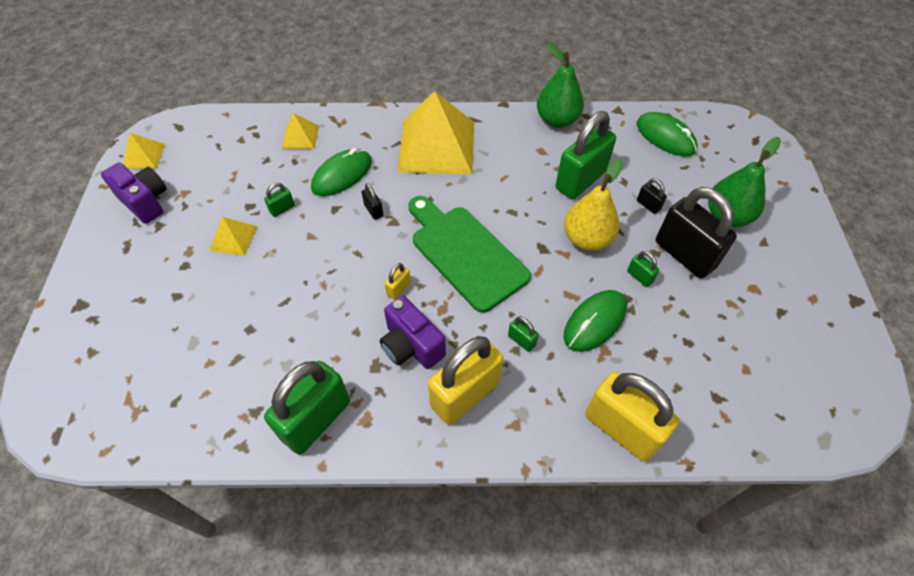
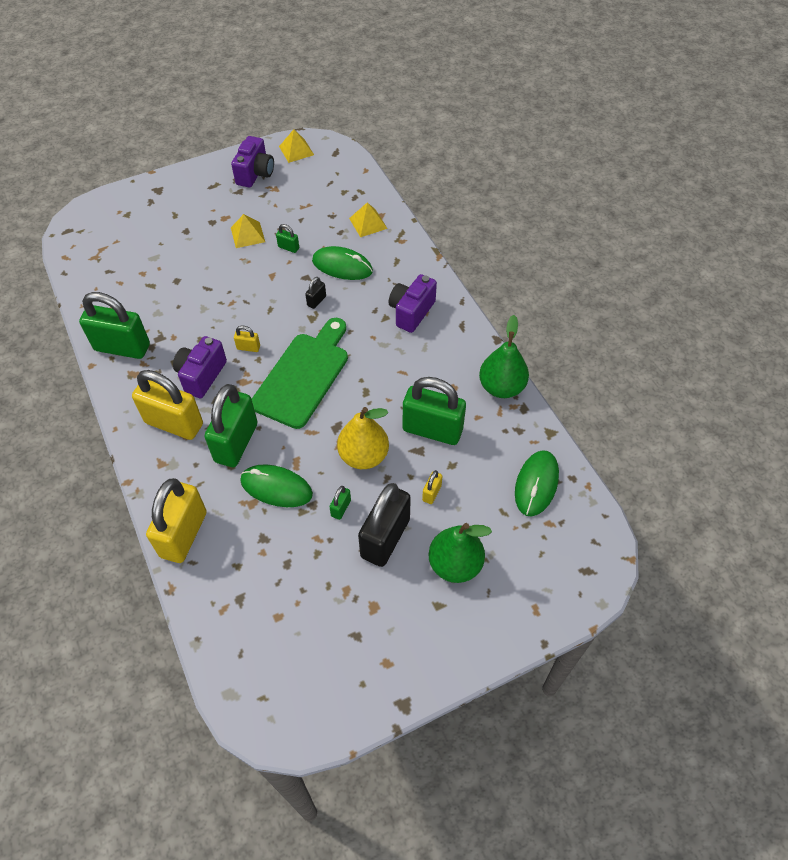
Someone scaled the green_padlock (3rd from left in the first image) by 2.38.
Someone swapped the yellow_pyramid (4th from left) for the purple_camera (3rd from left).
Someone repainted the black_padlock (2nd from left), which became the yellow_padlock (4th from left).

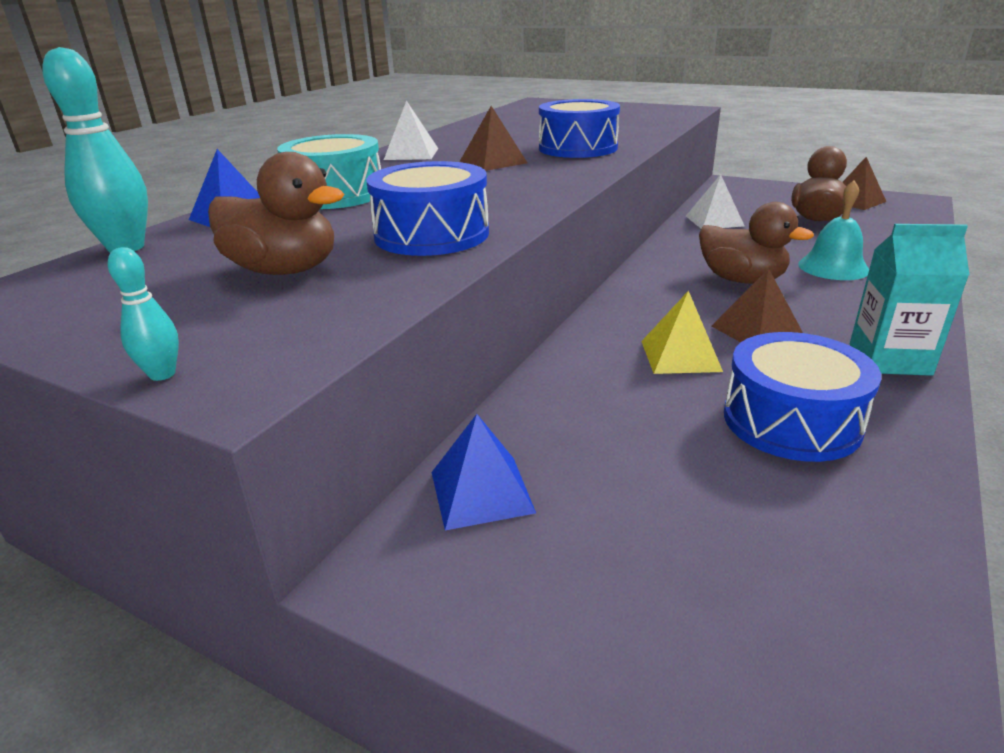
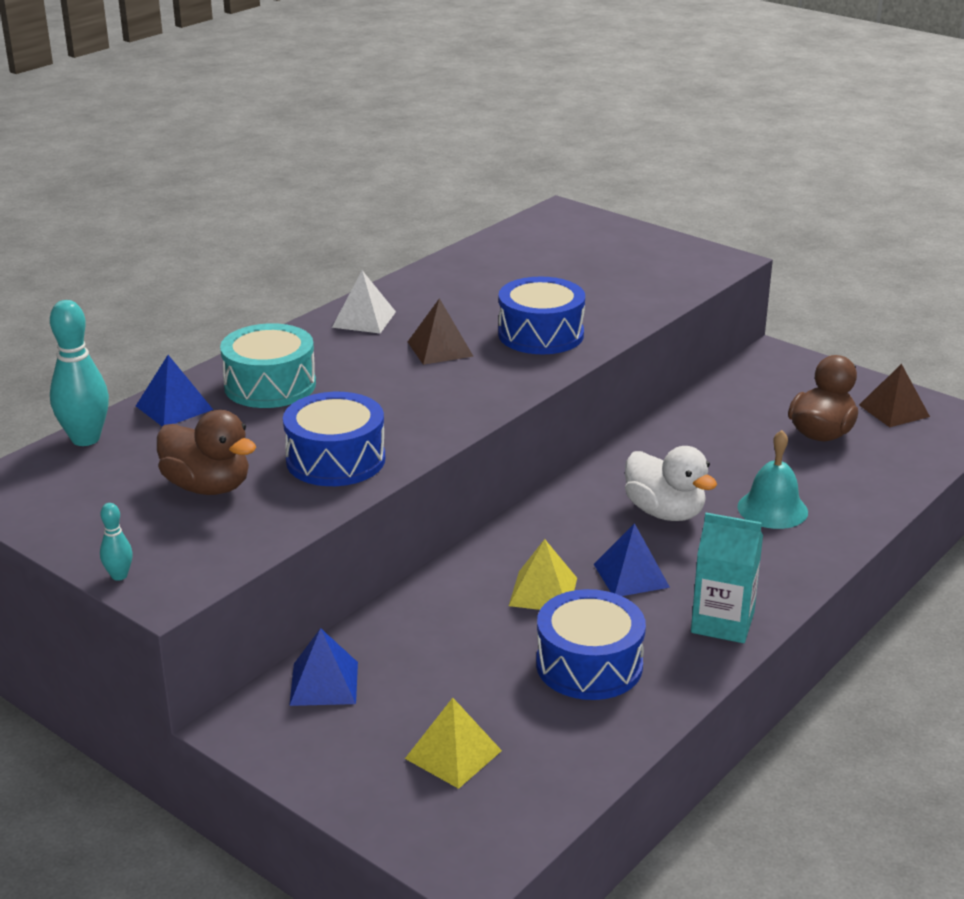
Someone put down the yellow_pyramid (1st from left).
Someone repainted the brown_pyramid (2nd from left), which became the blue_pyramid (3rd from left).
Someone repainted the brown_duck (2nd from left), which became the white_duck.
Someone took away the white_pyramid (2nd from left).

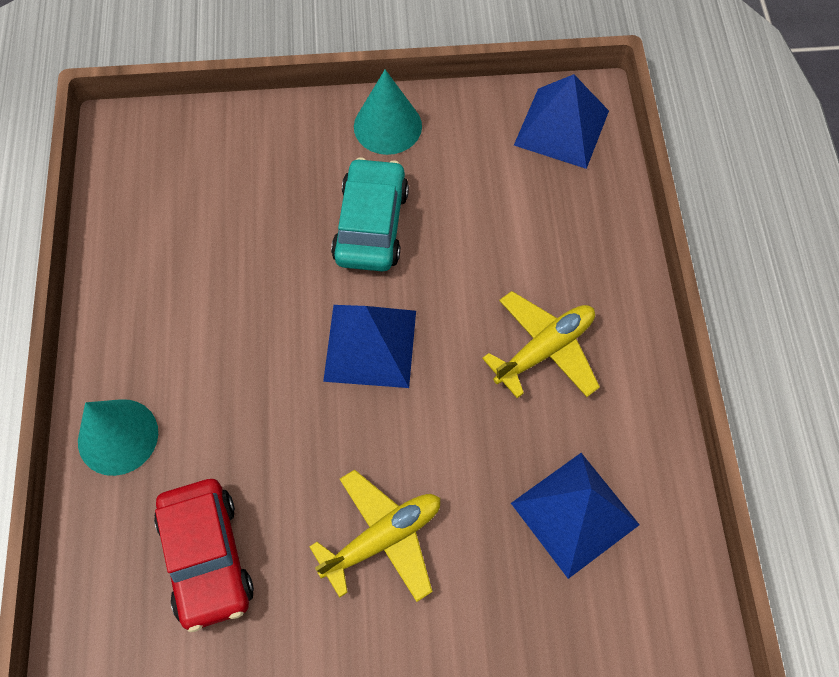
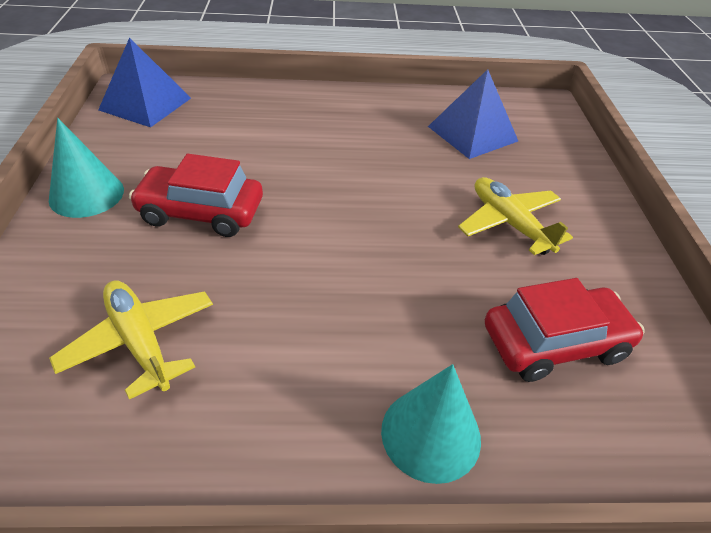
Someone carried the yellow_plane (2nd from left in the first image).
Someone repainted the turquoise_car, which became the red_car (1st from left).
Someone took away the blue_pyramid (1st from left).

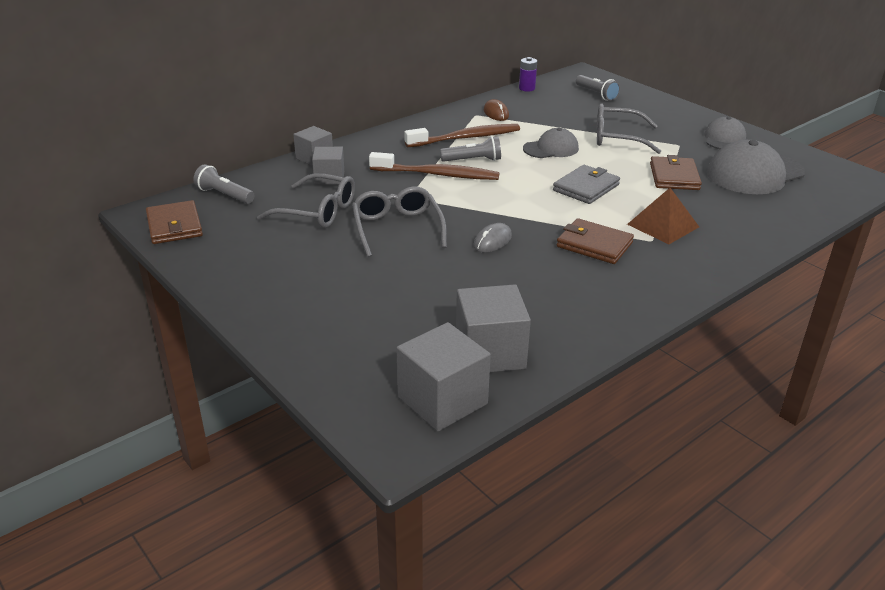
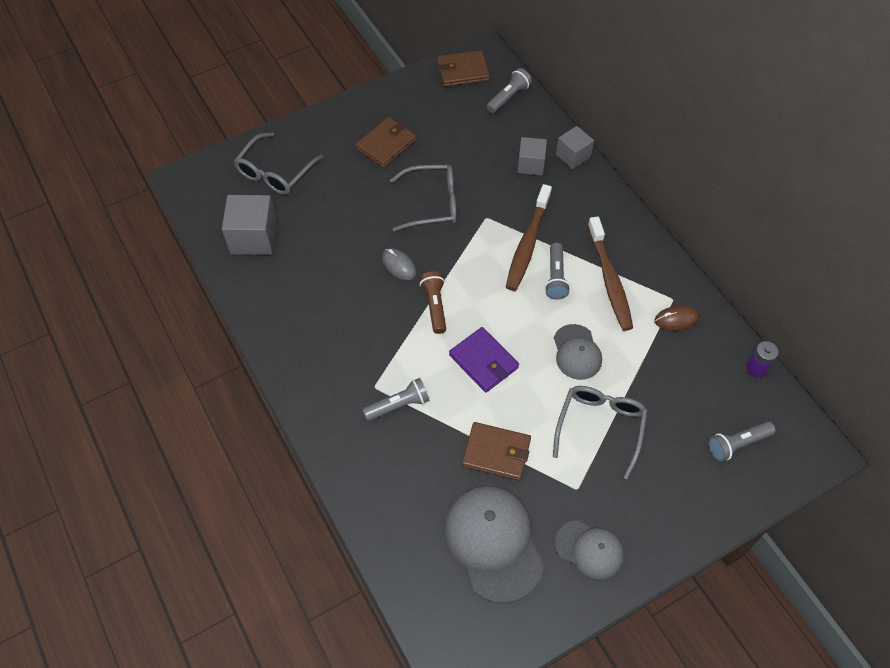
Someone carried the grey_glasses (1st from left).
Someone carried the brown_wallet (2nd from left in the first image).
Someone swapped the brown_pyramid for the grey_flashlight (1st from left).
Someone put down the brown_flashlight.
Someone repainted the grey_wallet, which became the purple_wallet.
Someone took away the grey_cube (3rd from left).

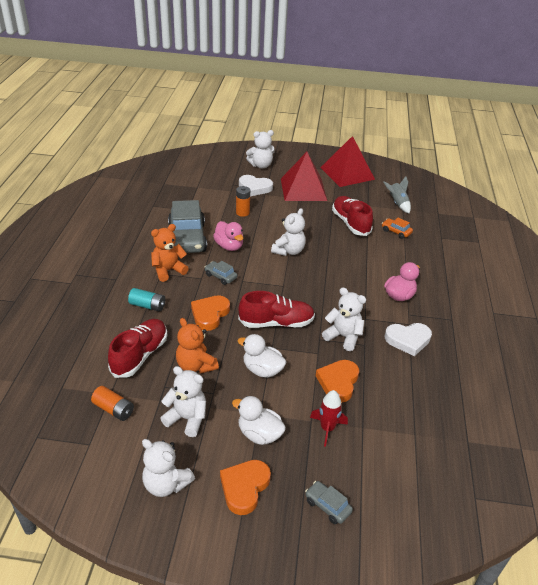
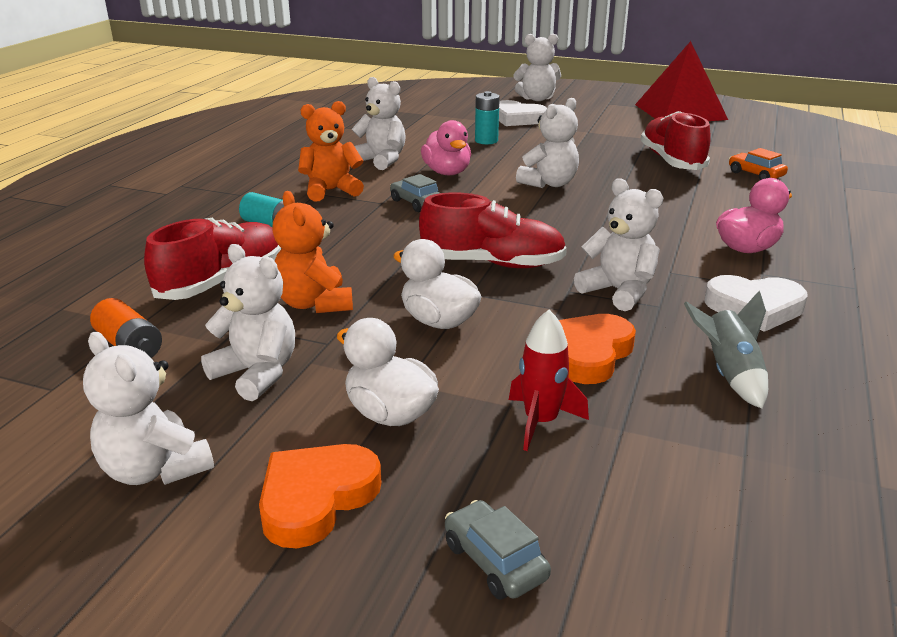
Someone swapped the grey_car (1st from left) for the white_teddy_bear (3rd from left).
Someone repainted the orange_battery (2nd from left), which became the turquoise_battery (2nd from left).
Someone carried the grey_rocket.
Someone took away the orange_heart (1st from left).
Someone took away the red_pyramid (1st from left).

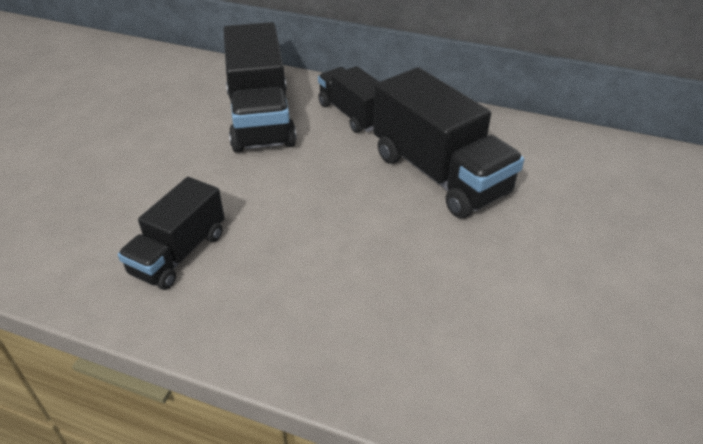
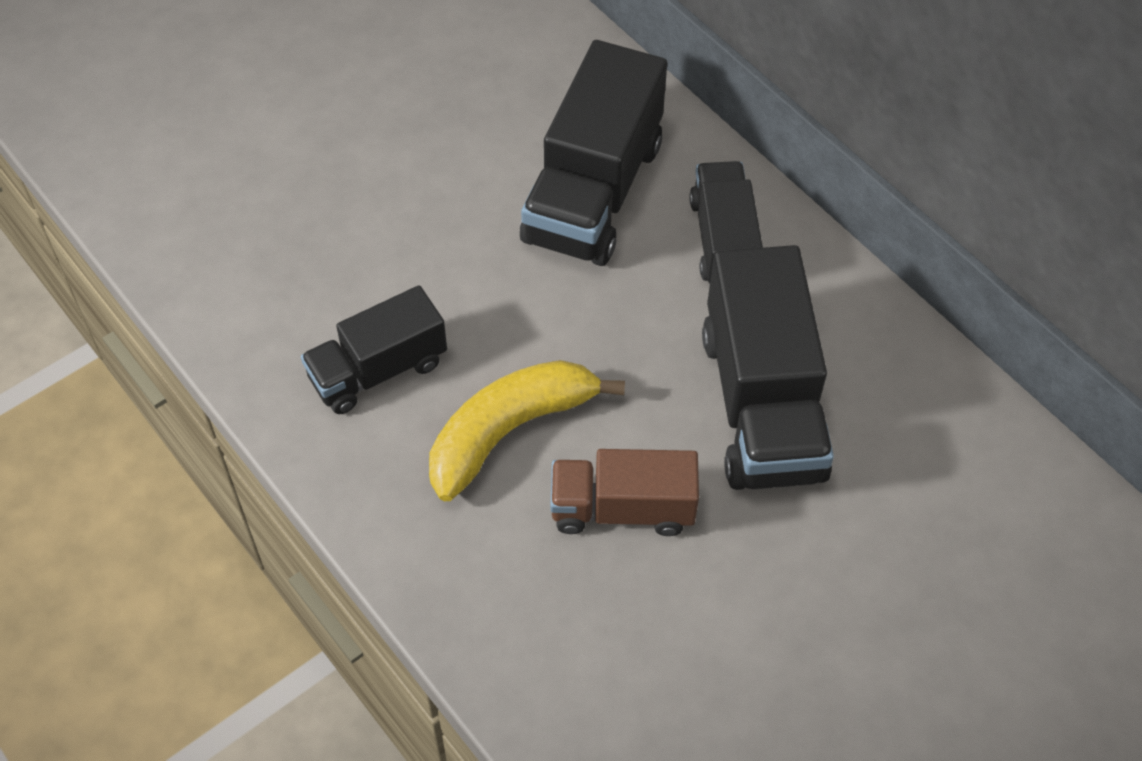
Someone put down the yellow_banana.
Someone put down the brown_truck.

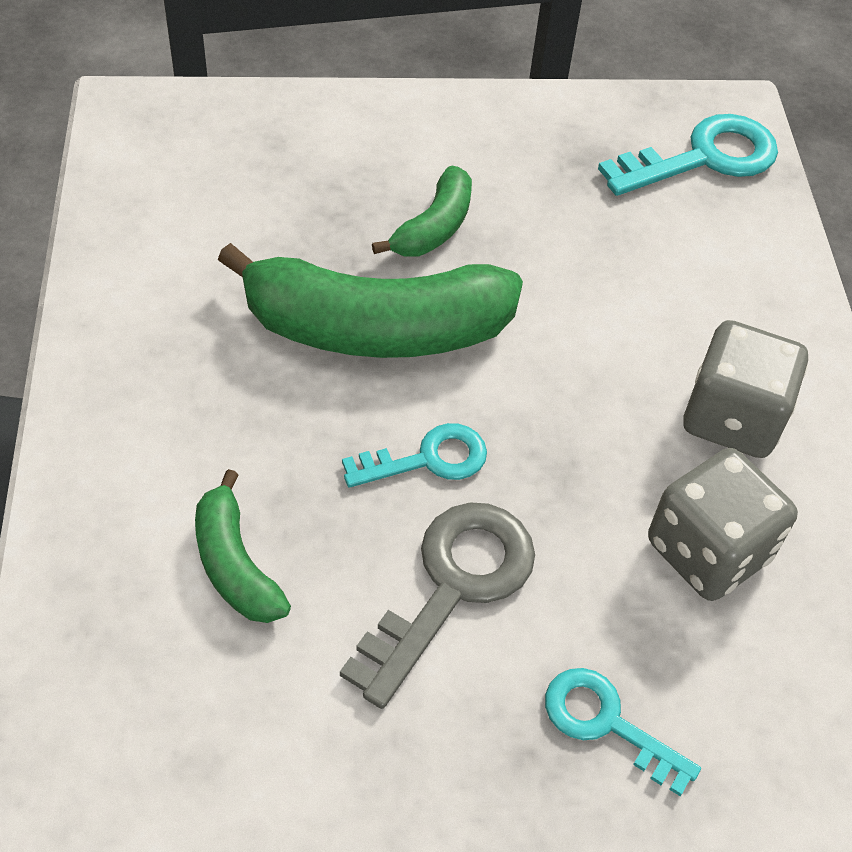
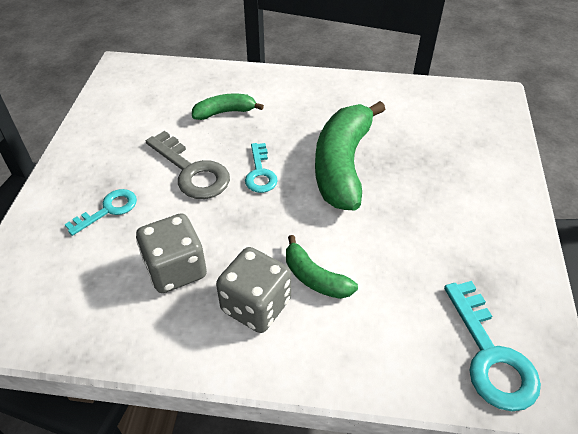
Someone carried the green_banana (3rd from left in the first image).

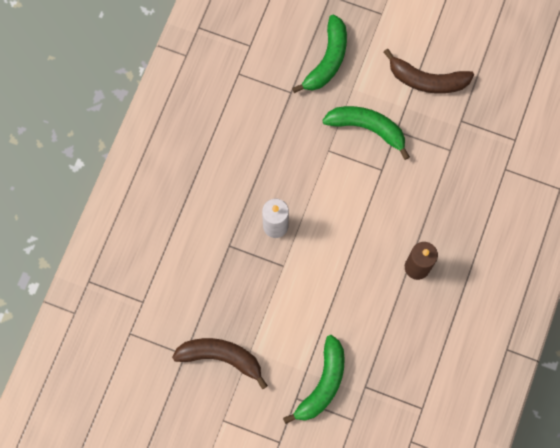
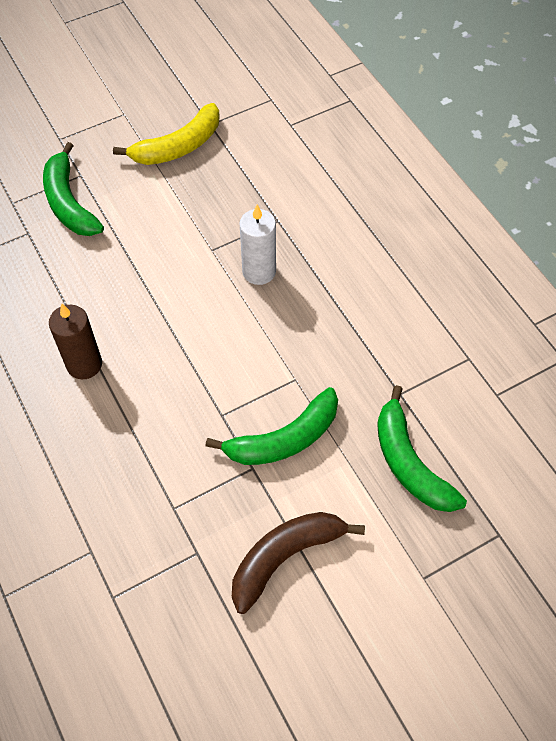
Someone repainted the brown_banana (1st from left), which became the yellow_banana.

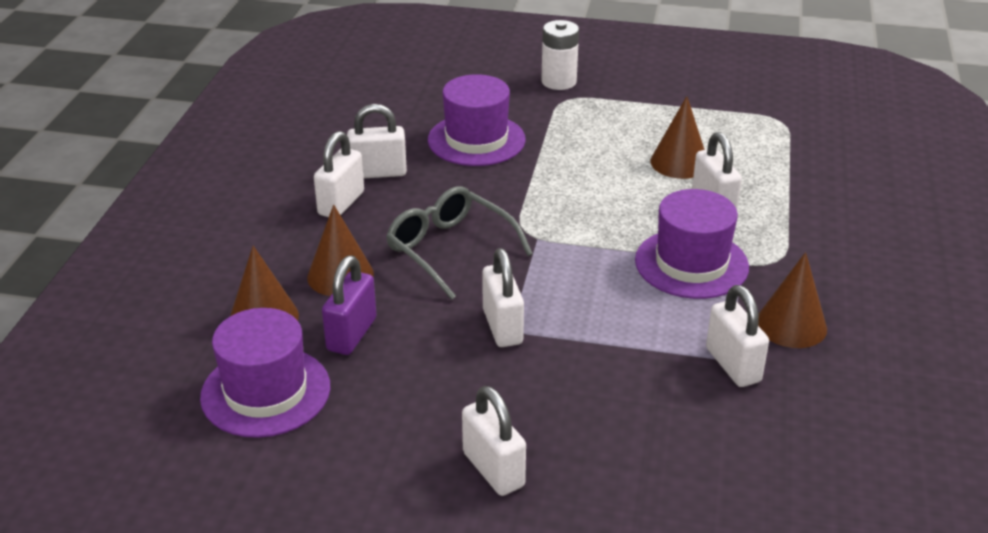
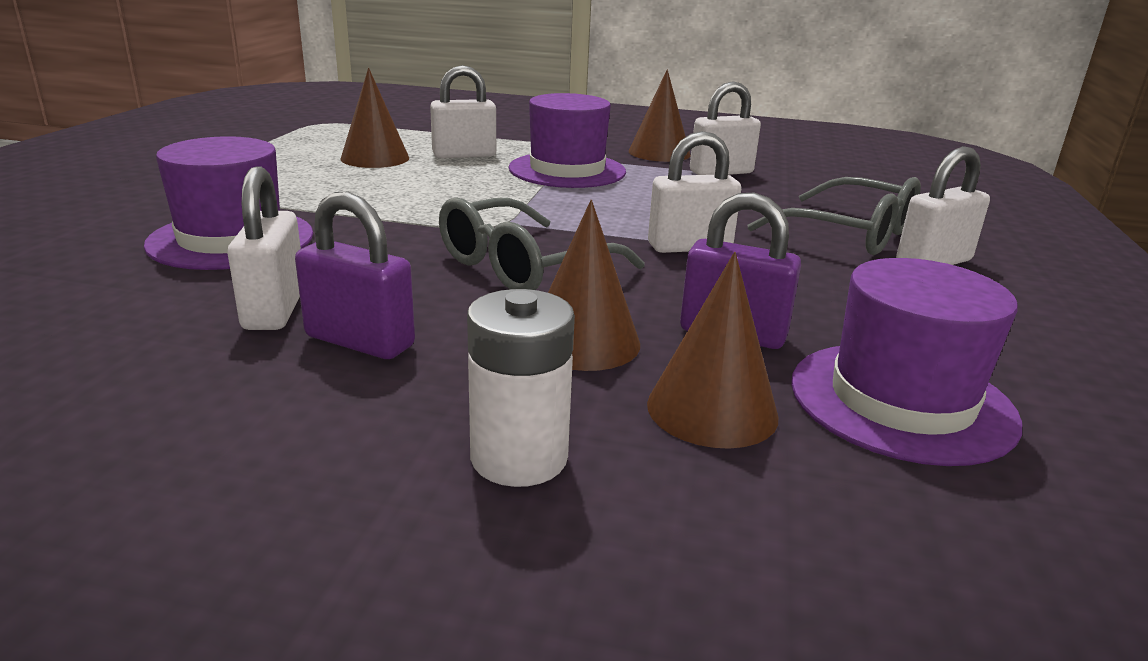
Someone repainted the white_padlock (1st from left), which became the purple_padlock (1st from left).
Someone carried the white_battery.
Someone put down the grey_glasses (2nd from left).

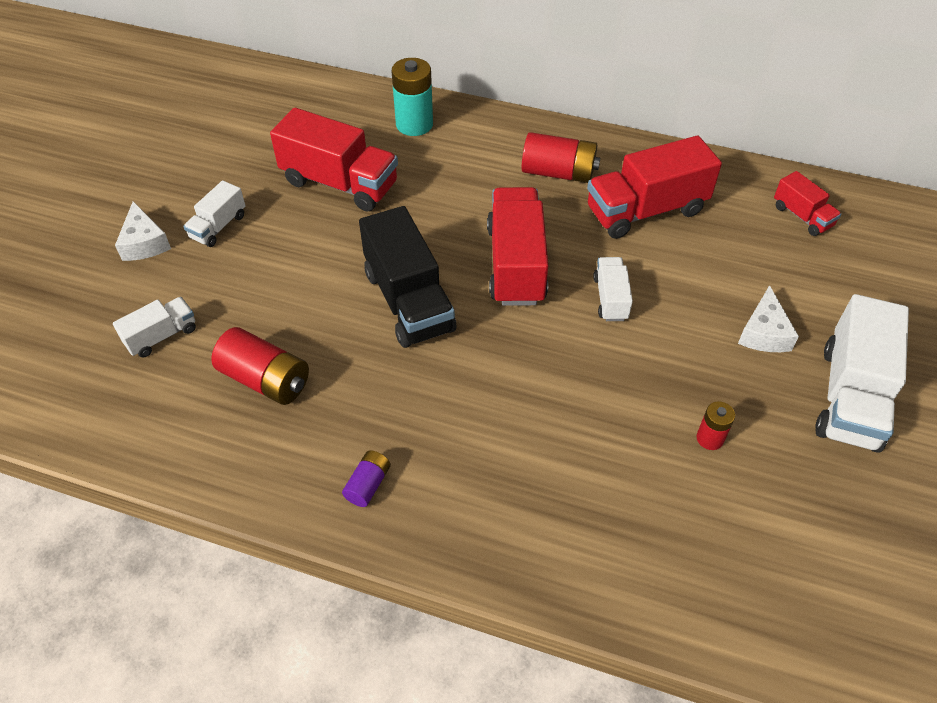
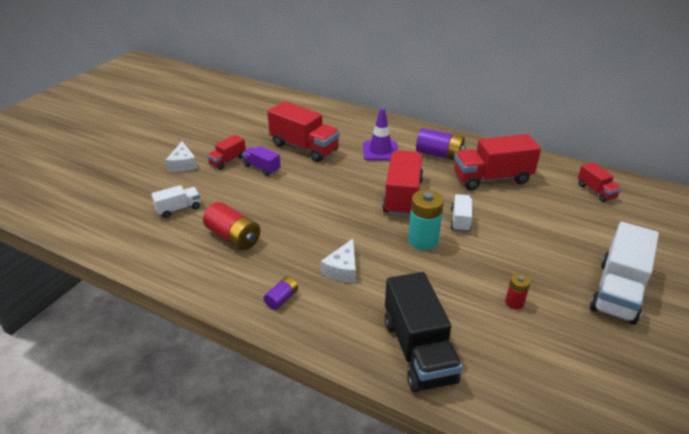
Someone repainted the white_truck (2nd from left), which became the red_truck (1st from left).
Someone put down the purple_truck.
Someone carried the white_cheese (2nd from left).
Someone put down the purple_traffic_cone.
Someone carried the black_truck.
Someone carried the turquoise_battery.
Someone repainted the red_battery (2nd from left), which became the purple_battery (2nd from left).

